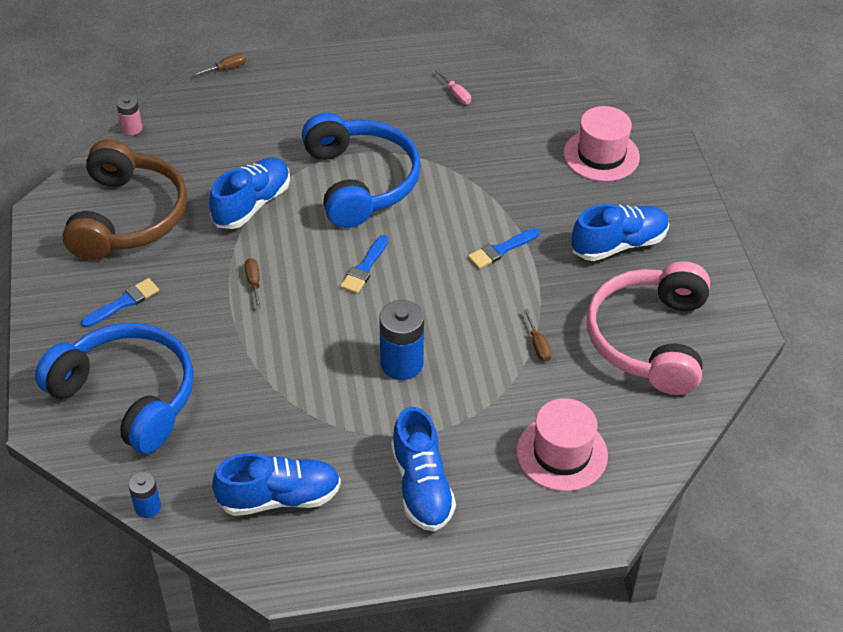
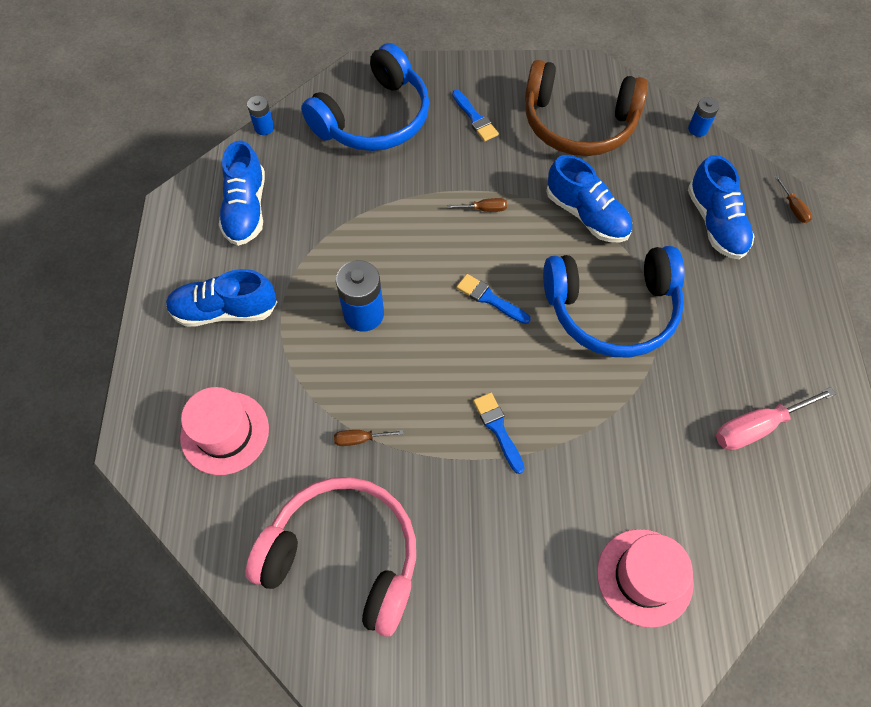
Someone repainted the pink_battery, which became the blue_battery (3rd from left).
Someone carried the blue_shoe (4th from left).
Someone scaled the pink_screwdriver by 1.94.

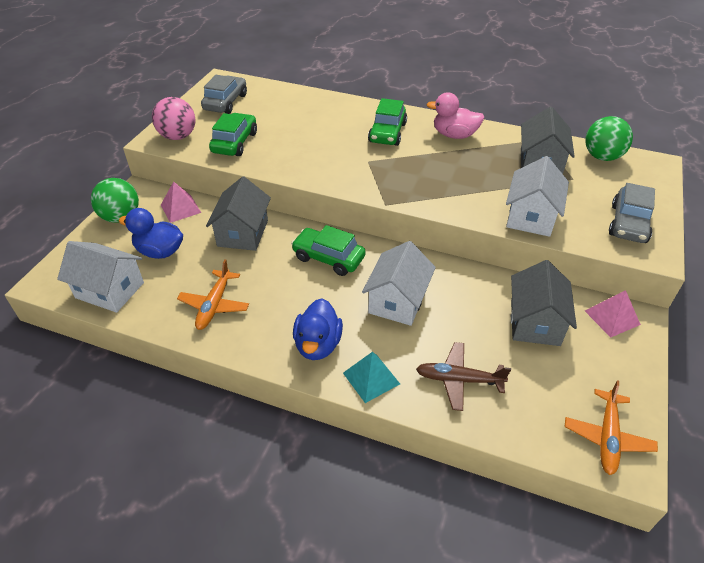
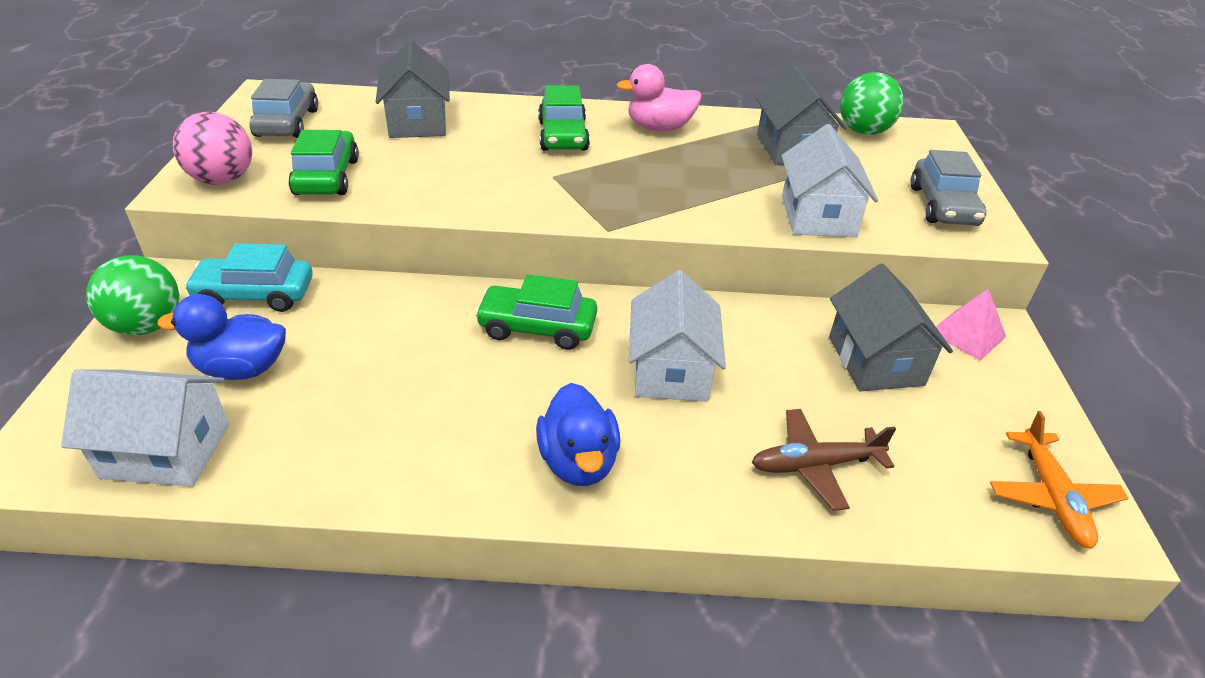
Someone swapped the pink_pyramid (1st from left) for the turquoise_car.
Someone carried the grey_house (1st from left).
Someone took away the orange_plane (1st from left).
Someone took away the turquoise_pyramid.

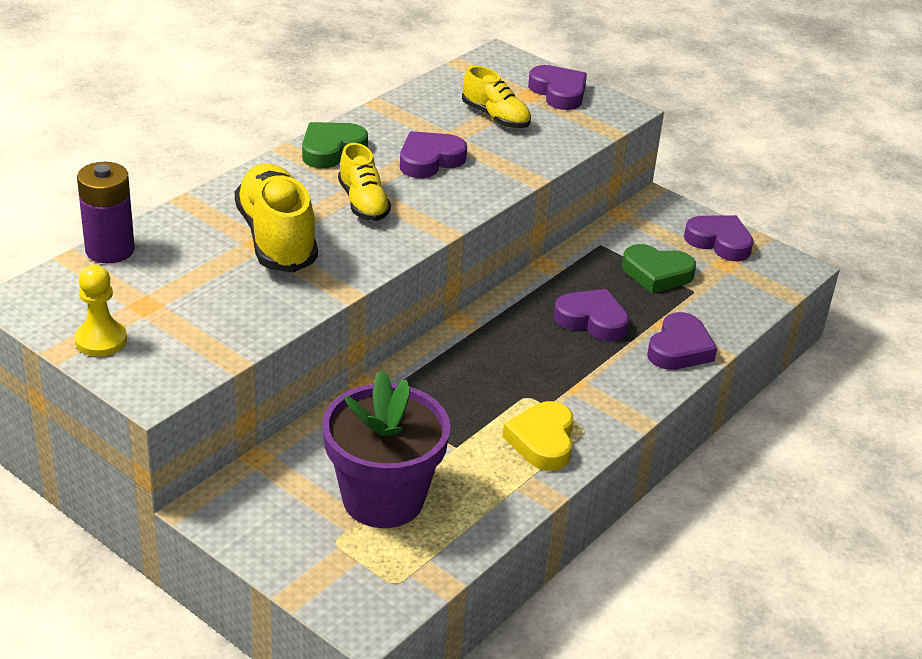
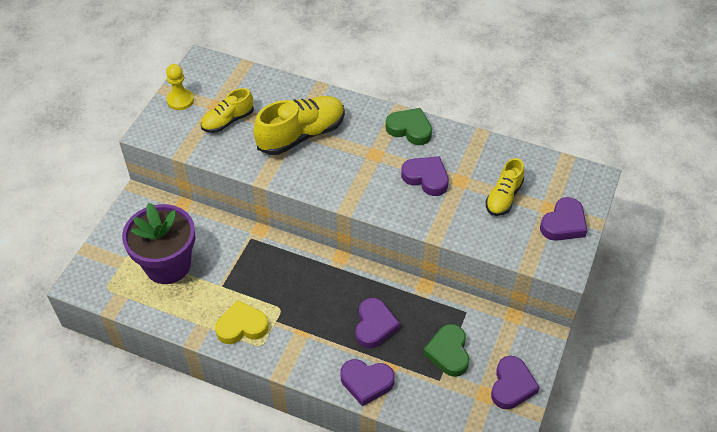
Someone carried the yellow_shoe (2nd from left in the first image).
Someone took away the purple_battery.

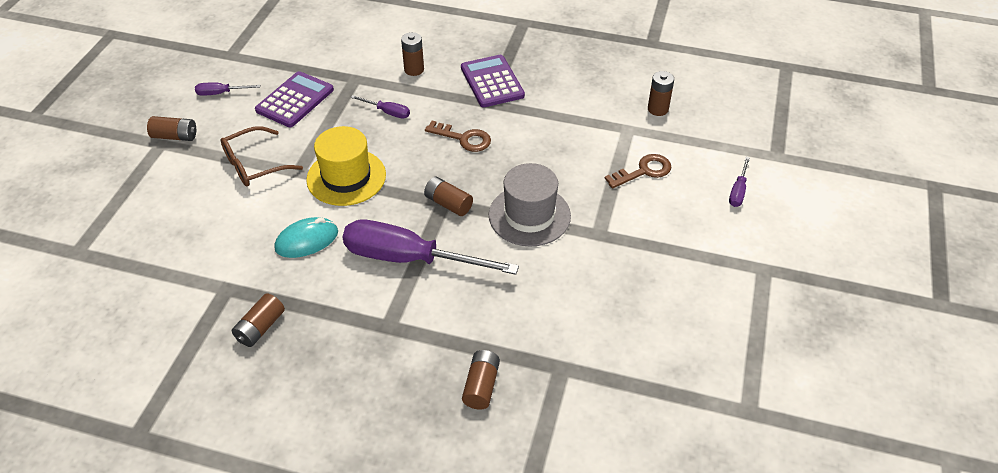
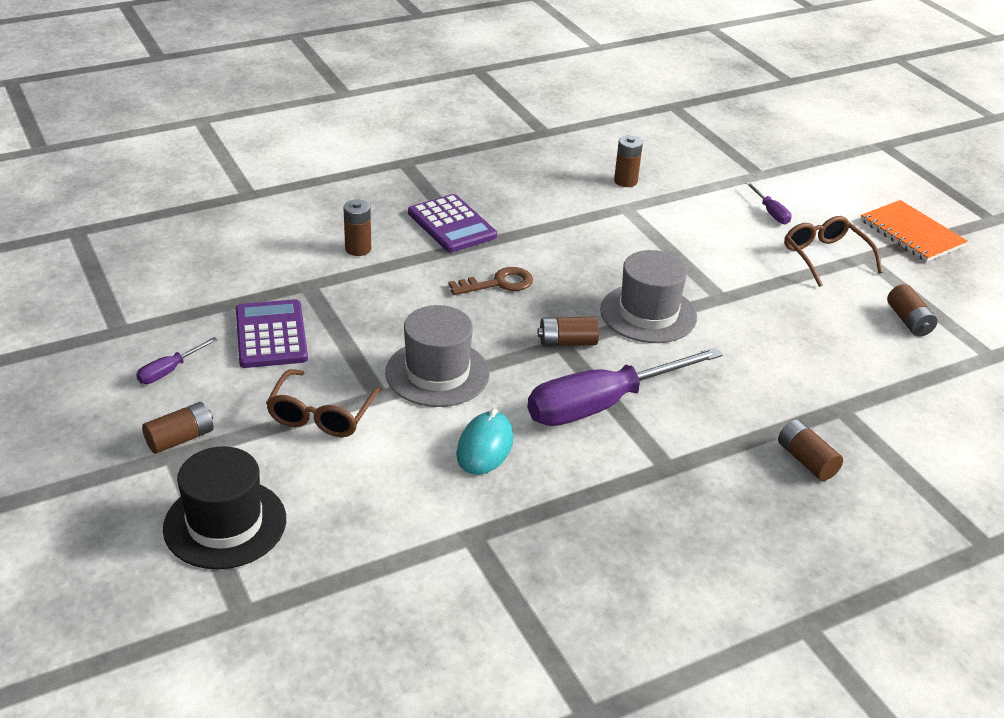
Someone put down the black_hat.
Someone repainted the yellow_hat, which became the grey_hat (1st from left).
Someone rotated the purple_calculator (2nd from left) by 150 degrees counterclockwise.
Someone put down the brown_glasses (2nd from left).
Someone put down the orange_notebook.
Someone carried the brown_battery (2nd from left in the first image).
Someone took away the purple_screwdriver (2nd from left).
Someone took away the brown_key (2nd from left).

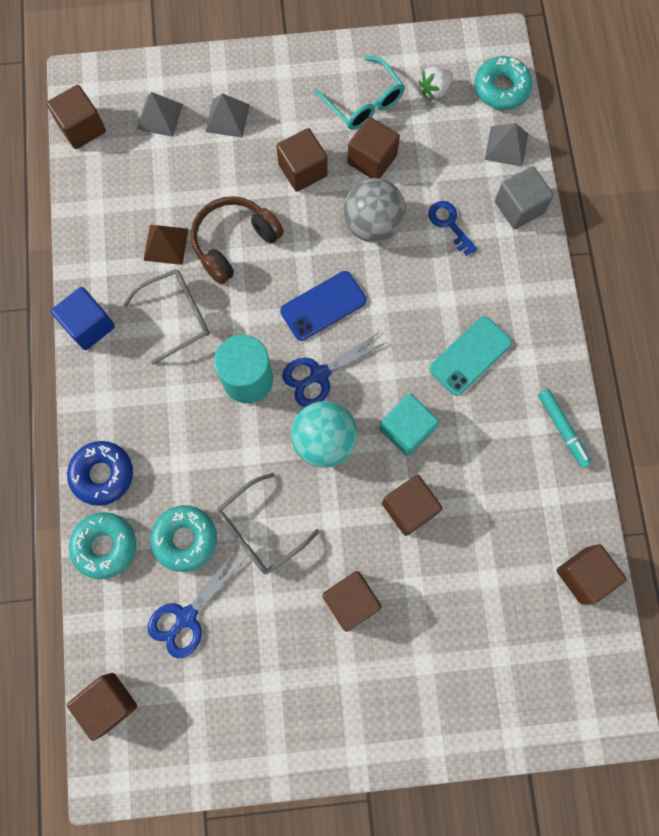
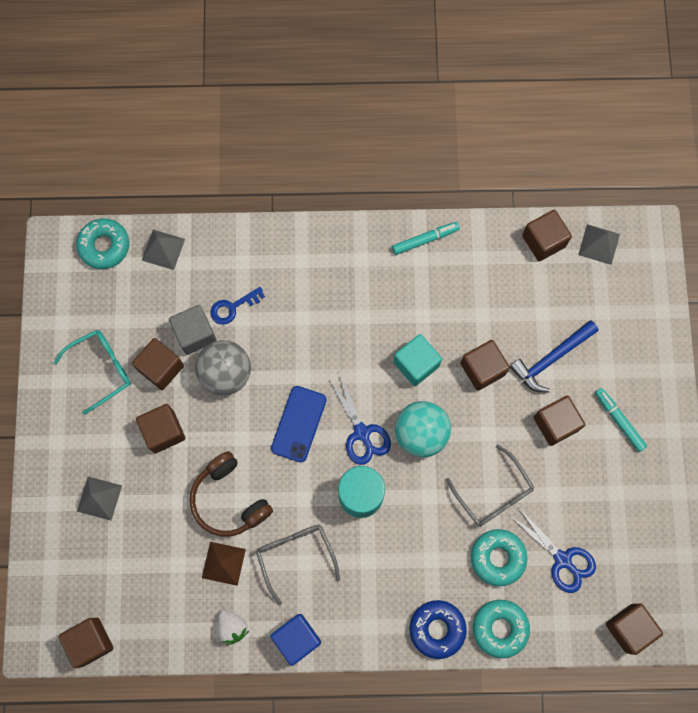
Someone carried the grey_cube.
Someone carried the white_strawberry.
Someone rotated the blue_phone by 45 degrees clockwise.
Someone put down the blue_hammer.
Someone carried the grey_pyramid (1st from left in the first image).
Someone put down the turquoise_marker (2nd from left).
Someone took away the turquoise_phone.

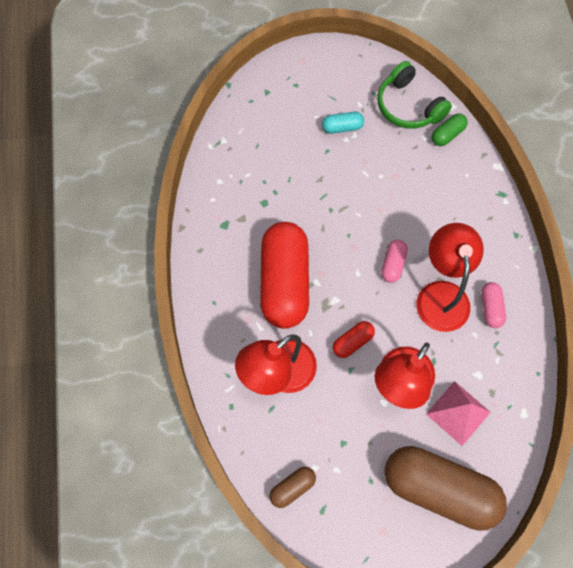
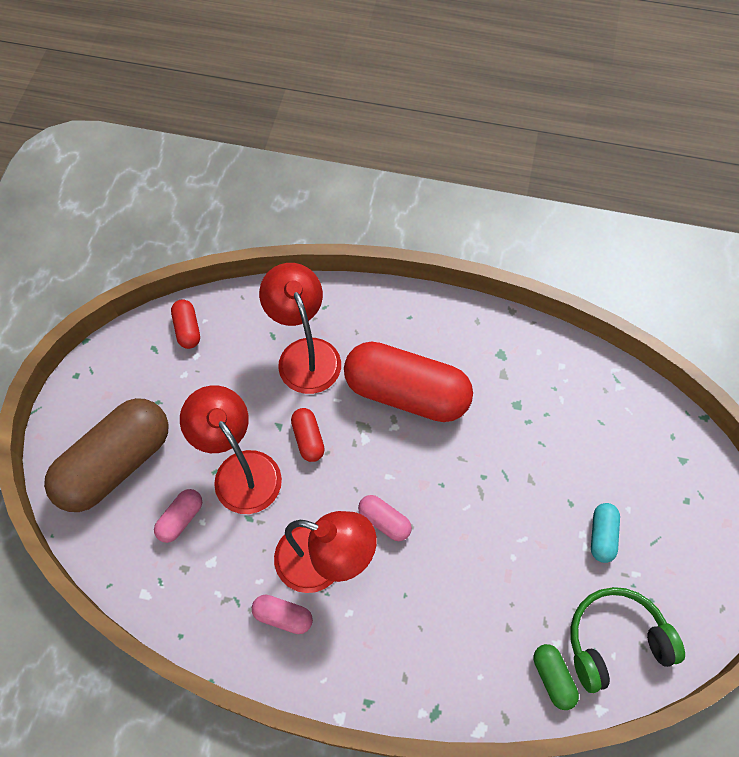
Someone swapped the pink_pyramid for the pink_capsule (1st from left).
Someone repainted the brown_capsule (1st from left), which became the red_capsule (1st from left).

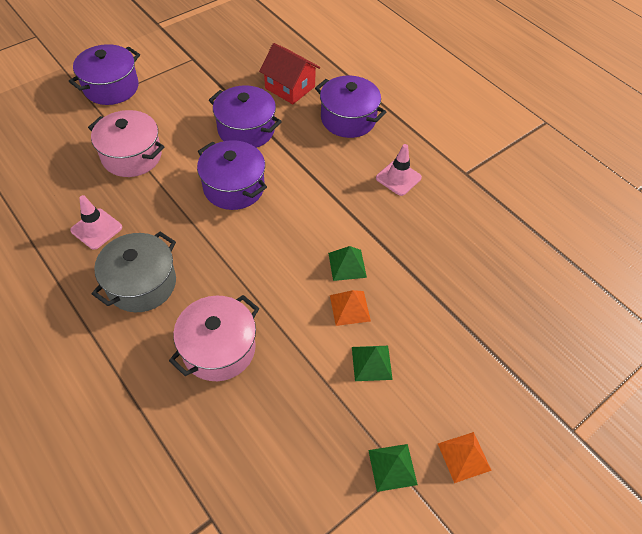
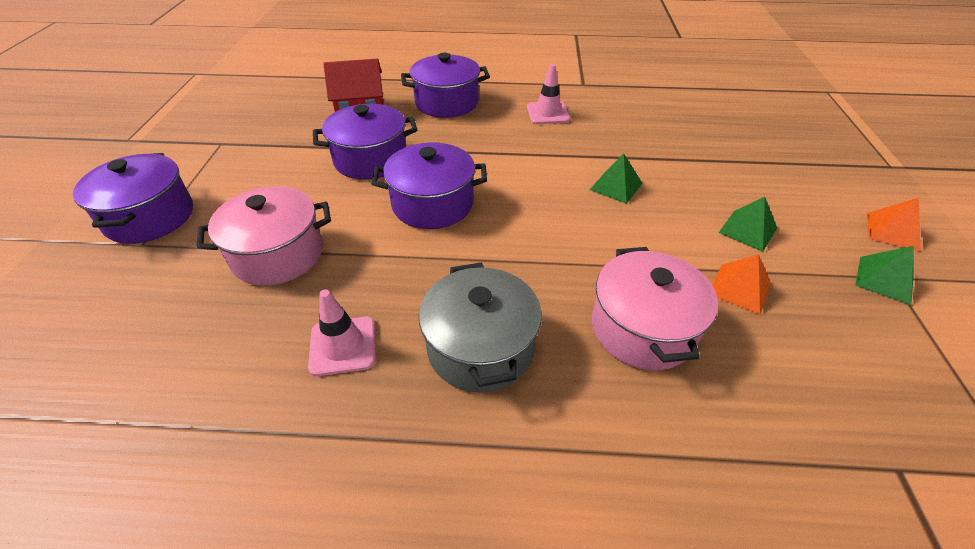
Someone carried the orange_pyramid (1st from left).

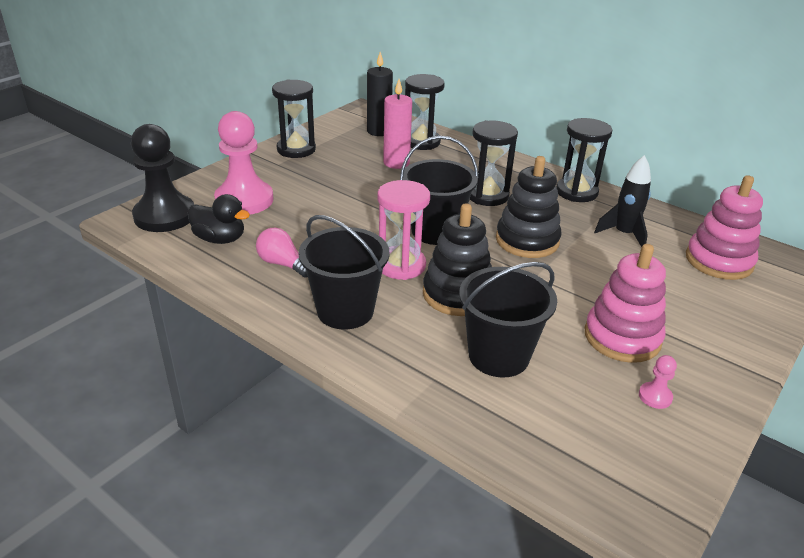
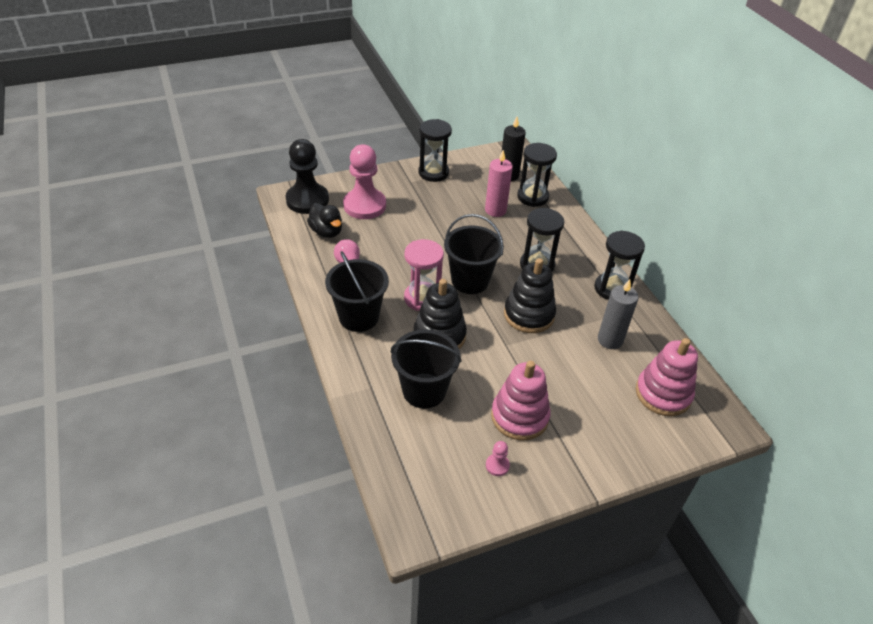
Someone swapped the black_rocket for the grey_candle.

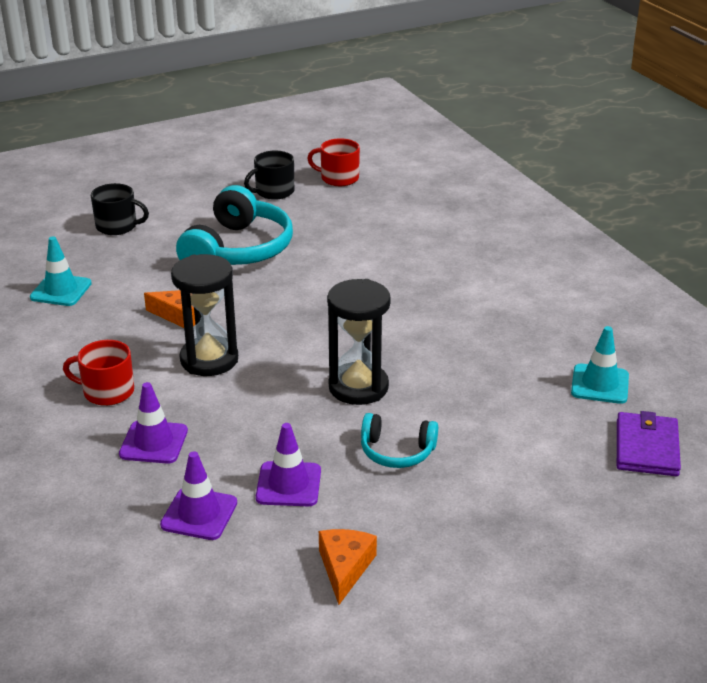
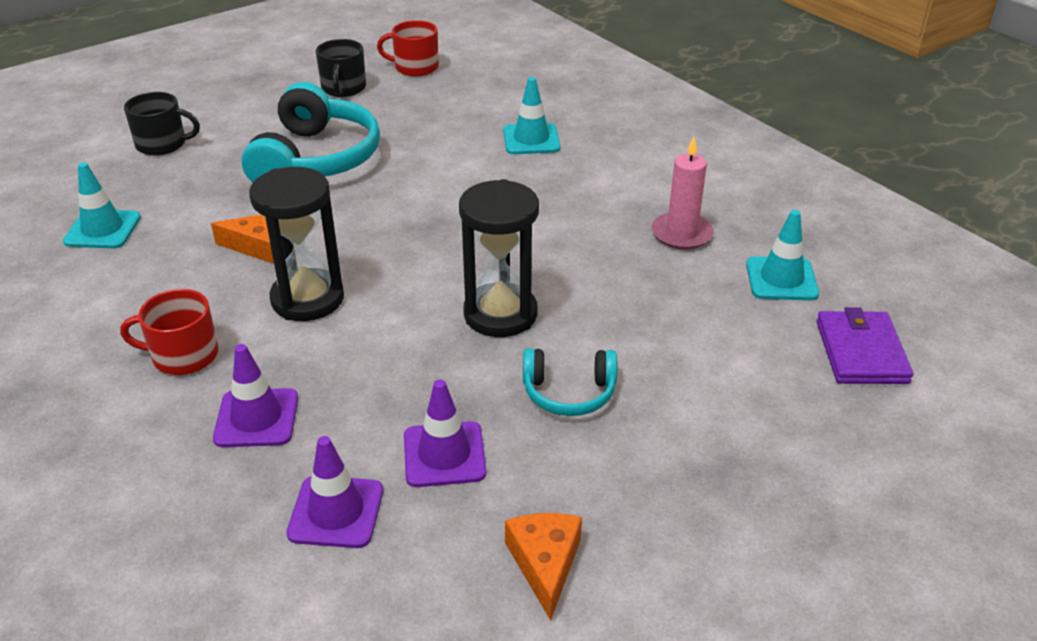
Someone rotated the black_mug (2nd from left) by 45 degrees counterclockwise.
Someone put down the turquoise_traffic_cone (2nd from left).
Someone put down the pink_candle.

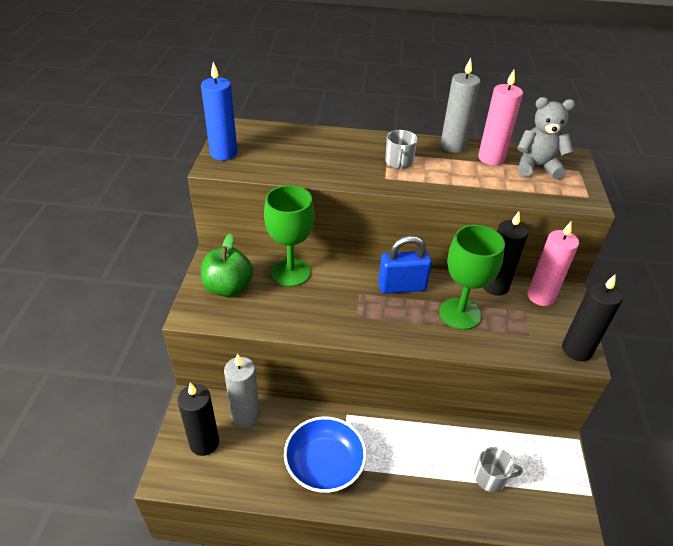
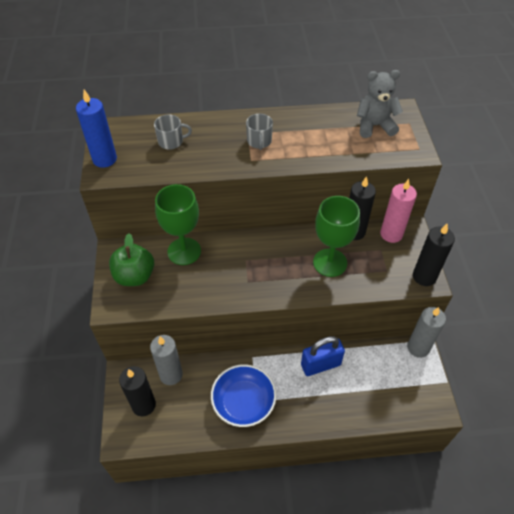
Someone carried the grey_mug (2nd from left in the first image).
Someone carried the blue_padlock.
Someone carried the grey_candle (2nd from left).
Someone took away the pink_candle (1st from left).

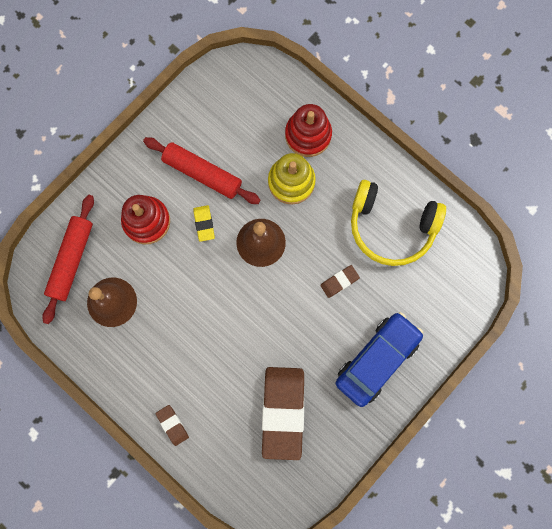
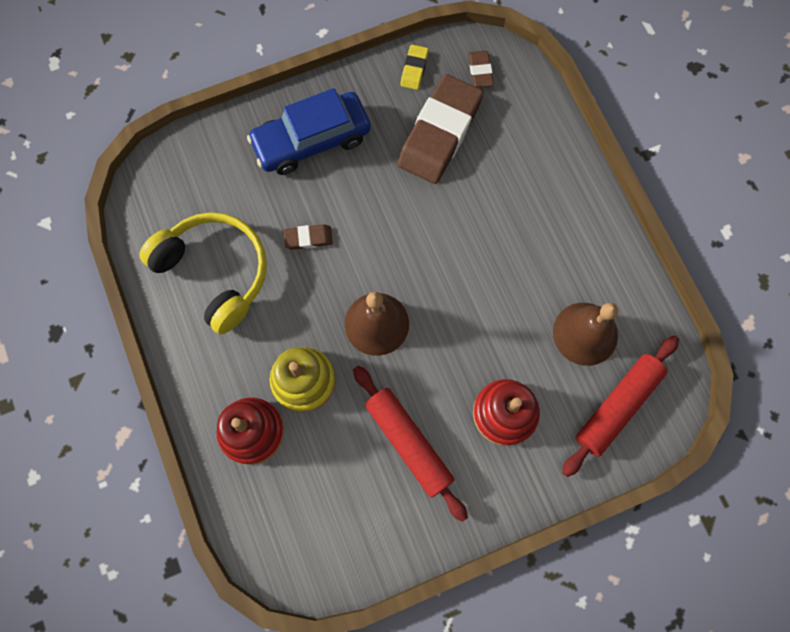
Someone carried the yellow_eraser.
Someone carried the brown_eraser (1st from left in the first image).

